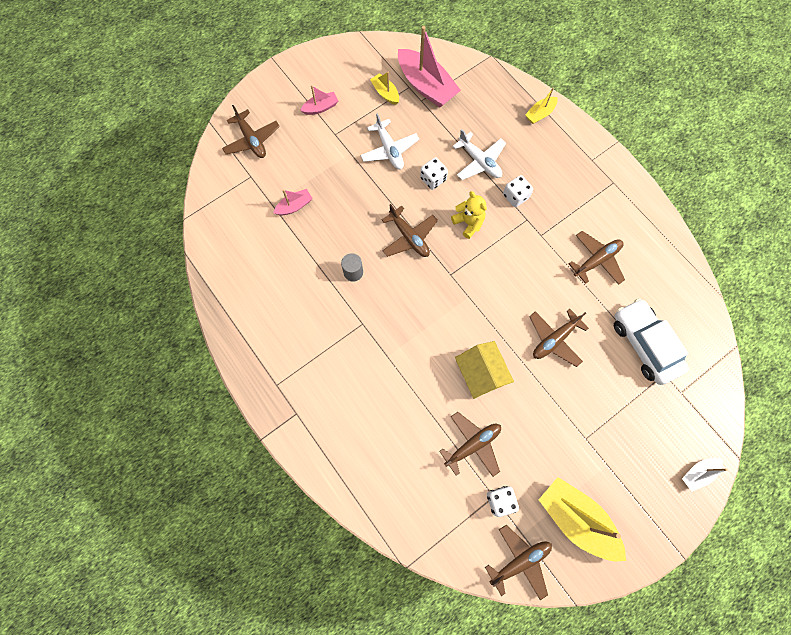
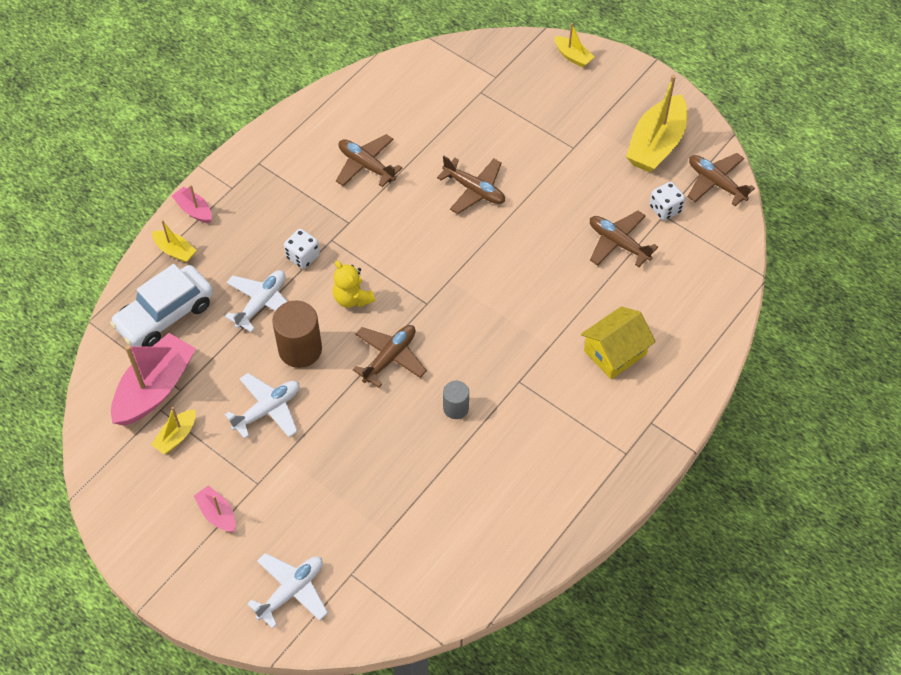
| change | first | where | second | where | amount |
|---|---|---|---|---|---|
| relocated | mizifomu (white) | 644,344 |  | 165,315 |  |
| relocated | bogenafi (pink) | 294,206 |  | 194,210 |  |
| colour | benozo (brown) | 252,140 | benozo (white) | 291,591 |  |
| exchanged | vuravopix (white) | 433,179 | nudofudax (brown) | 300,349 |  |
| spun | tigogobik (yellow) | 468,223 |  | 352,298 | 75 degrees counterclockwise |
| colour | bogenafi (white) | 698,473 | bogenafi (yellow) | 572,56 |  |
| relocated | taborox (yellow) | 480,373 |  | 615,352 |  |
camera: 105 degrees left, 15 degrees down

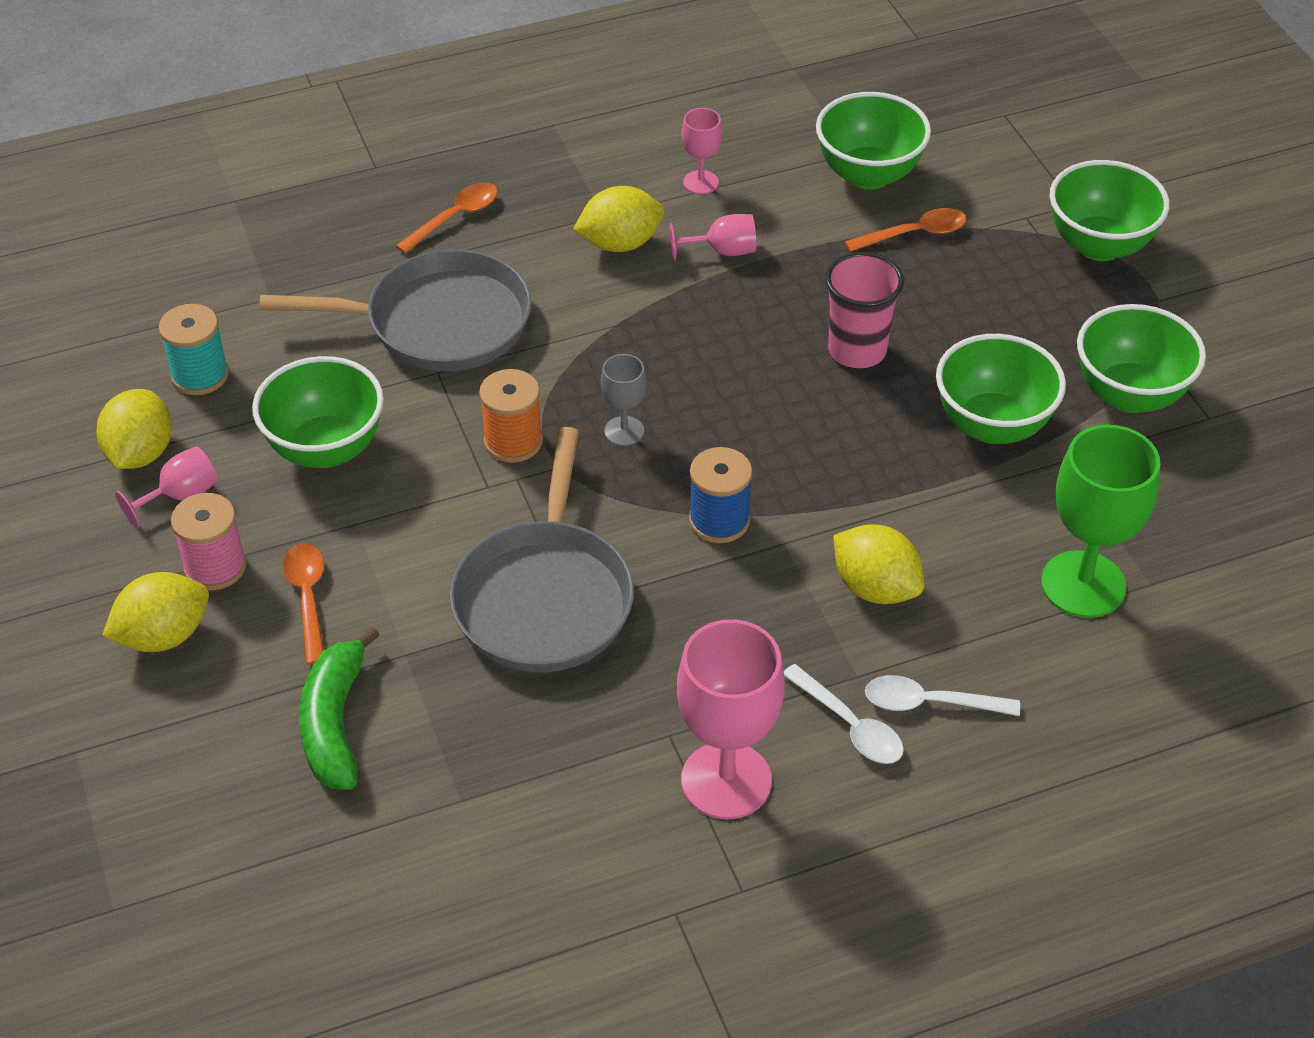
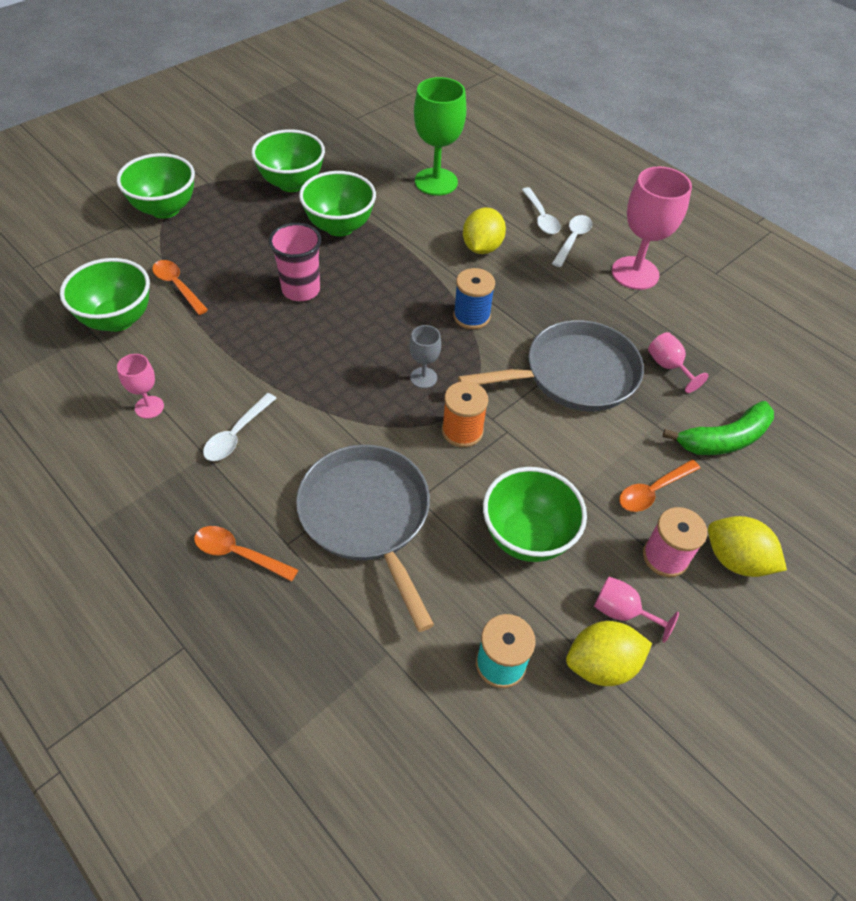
| change | first | where | second | where | amount |
|---|---|---|---|---|---|
| exchanged | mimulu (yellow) | 620,243 | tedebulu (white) | 237,434 |  |
| relocated | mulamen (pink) | 722,251 |  | 668,367 |  |
camera: 115 degrees left, 5 degrees up

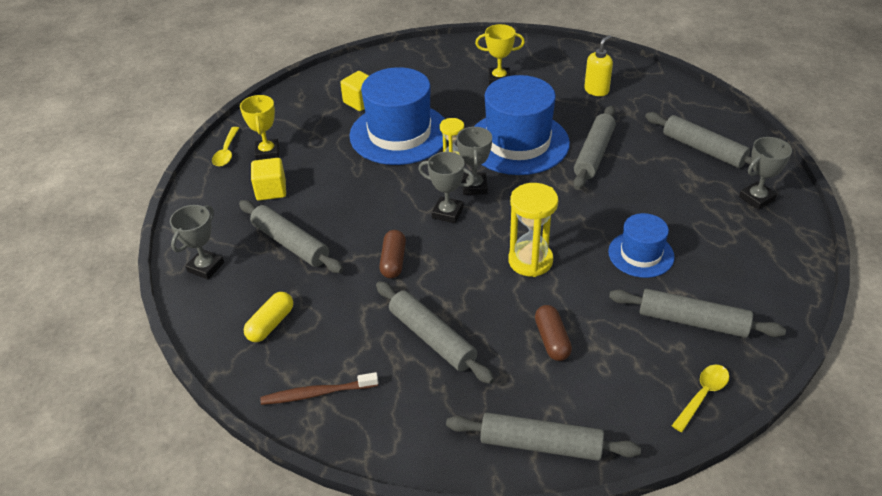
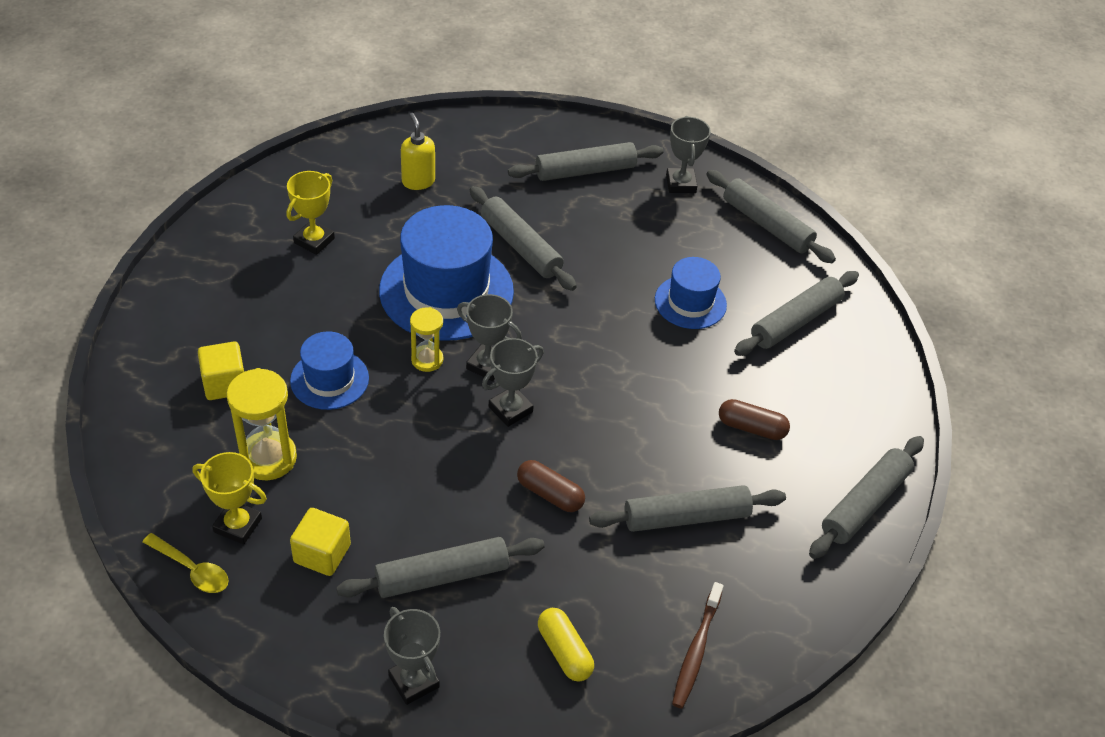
| change | first | where | second | where | amount |
|---|---|---|---|---|---|
| relocated | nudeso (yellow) | 530,261 |  | 268,458 |  |
| size | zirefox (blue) | 399,134 |  | 329,379 | x0.54 |
| appeared |  |  | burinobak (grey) | 767,225 |  |
| missing | tedebulu (yellow) | 702,395 |  |  |  |
camera: 65 degrees left, 5 degrees up

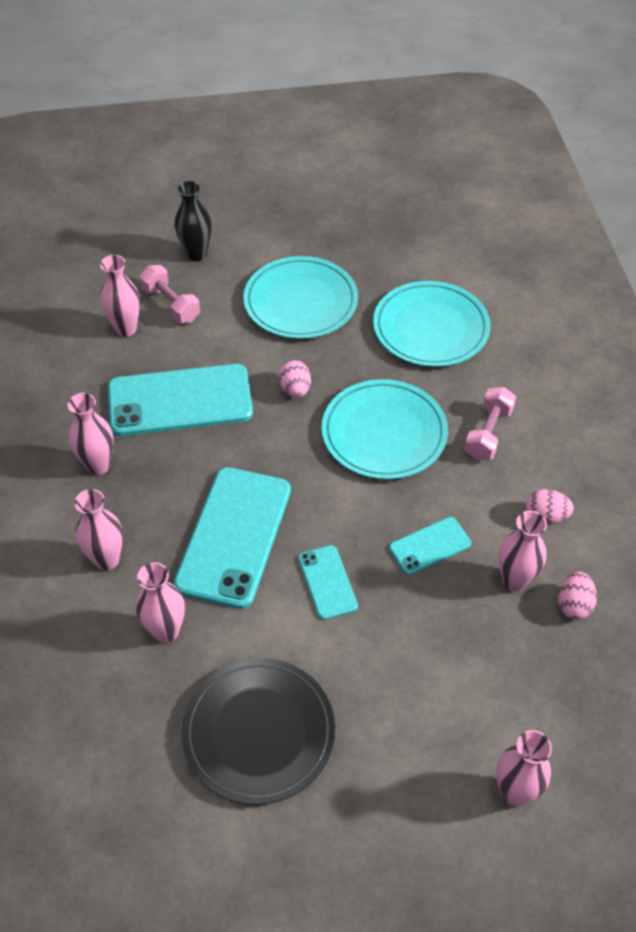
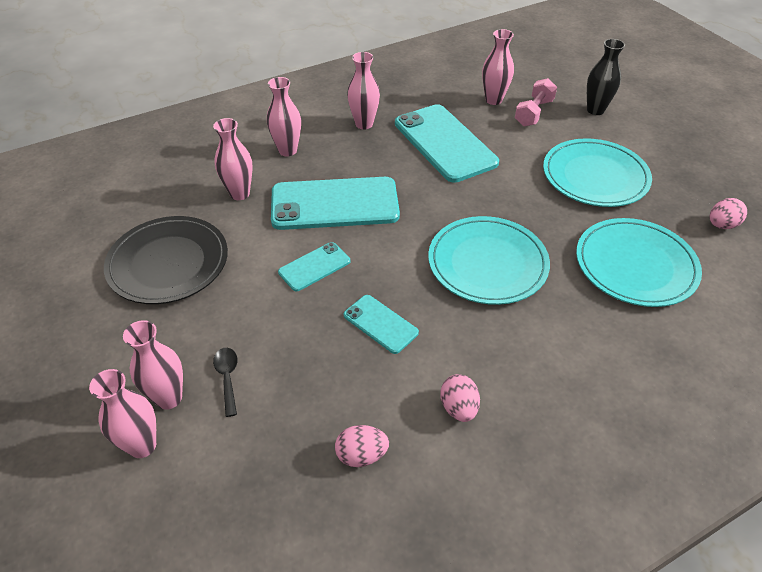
| change | first | where | second | where | amount |
|---|---|---|---|---|---|
| relocated | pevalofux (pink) | 515,580 |  | 169,398 |  |
| appeared |  |  | tedebulu (black) | 228,378 |  |
| relocated | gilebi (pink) | 295,389 |  | 721,225 |  |
| missing | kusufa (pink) | 488,433 |  |  |  |
camera: 70 degrees right, 5 degrees down

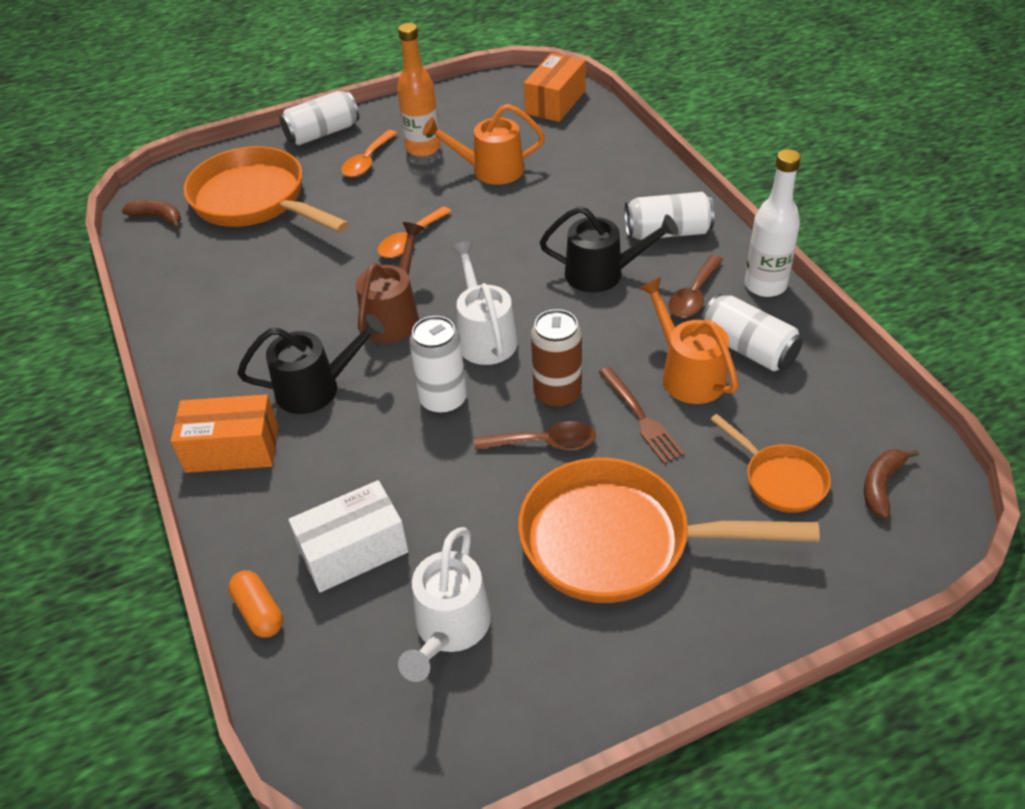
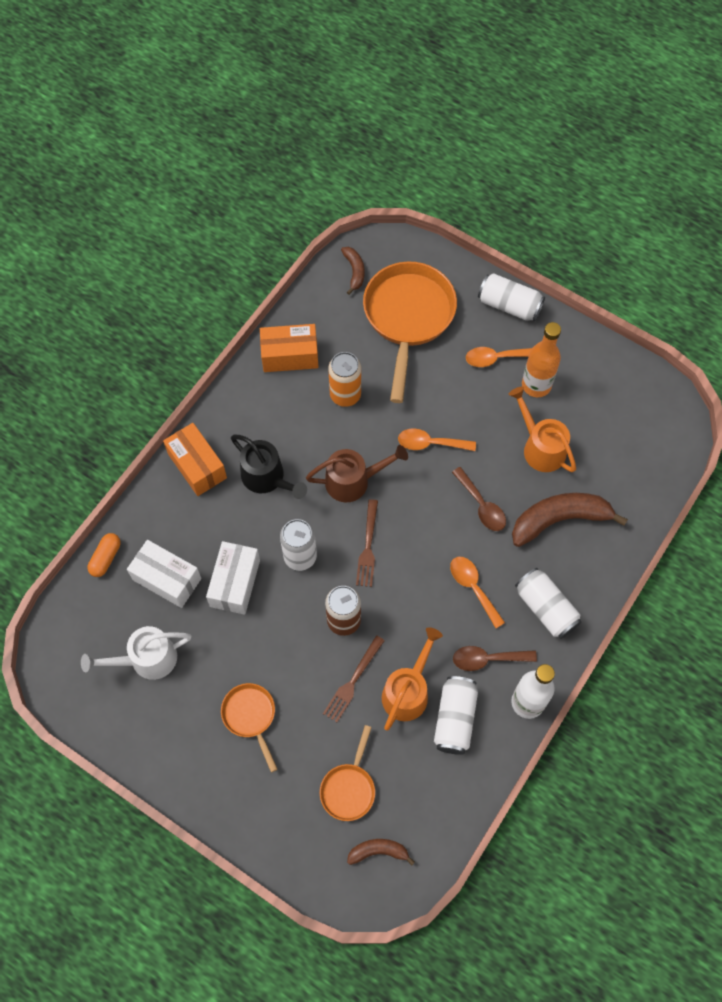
| change | first | where | second | where | amount |
|---|---|---|---|---|---|
| appeared |  |  | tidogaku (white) | 235,583 |  |
| size | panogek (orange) | 618,541 |  | 250,716 | x0.50 |
| relocated | tidogaku (orange) | 555,102 |  | 290,355 |  |
| appeared |  |  | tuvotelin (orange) | 345,395 |  |
| exchanged | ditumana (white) | 484,336 | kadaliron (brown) | 368,547 |  |
| exchanged | ditumana (black) | 603,274 | tedebulu (orange) | 473,588 |  |
| relocated | tedebulu (brown) | 544,443 |  | 481,505 |  |
| appeared |  |  | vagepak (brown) | 559,520 |  |
camera: 55 degrees right, 20 degrees up

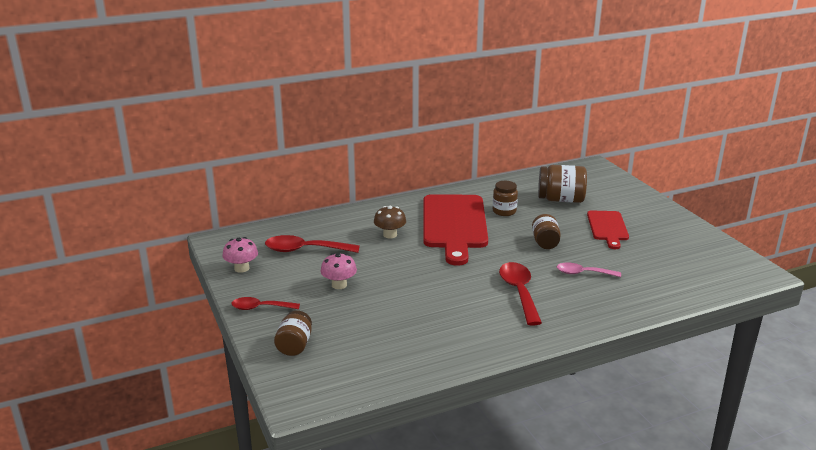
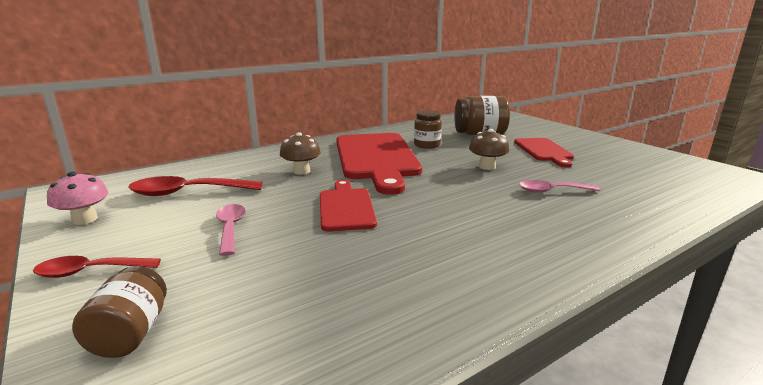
| change | first | where | second | where | amount |
|---|---|---|---|---|---|
| exchanged | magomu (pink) | 339,285 | tedebulu (pink) | 230,228 |  |
| appeared |  |  | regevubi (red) | 346,207 |  |
| exchanged | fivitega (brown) | 545,243 | magomu (brown) | 487,166 |  |
| missing | tedebulu (red) | 519,292 |  |  |  |
camera: 10 degrees left, 5 degrees down

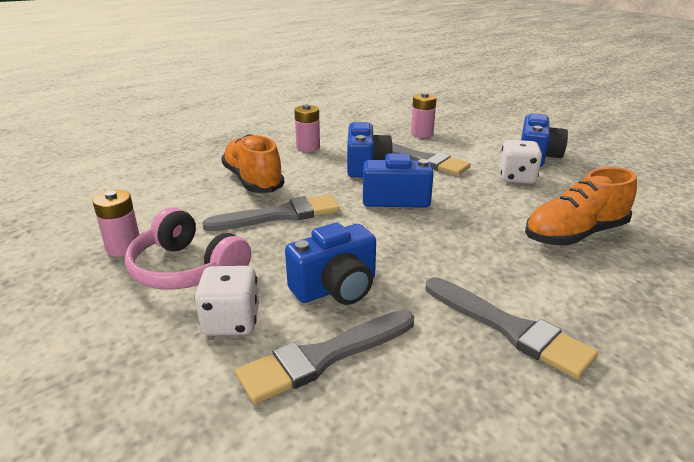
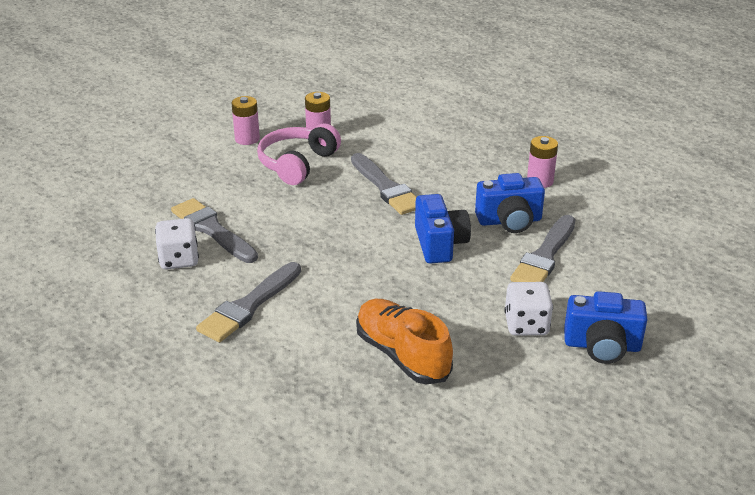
| change | first | where | second | where | amount |
|---|---|---|---|---|---|
| relocated | vuravopix (white) | 231,321 |  | 179,259 |  |
| relocated | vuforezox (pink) | 422,134 |  | 247,139 |  |
| missing | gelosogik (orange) | 253,180 |  |  |  |
| missing | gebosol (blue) | 336,288 |  |  |  |
camera: 80 degrees right, 5 degrees up

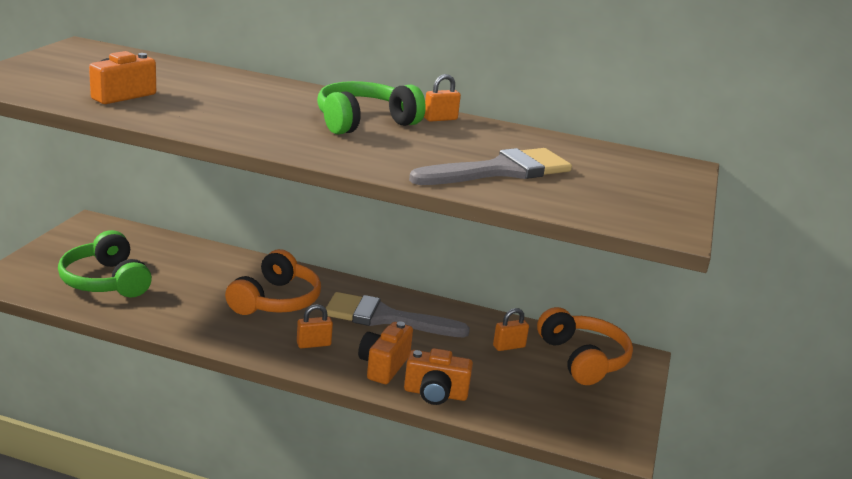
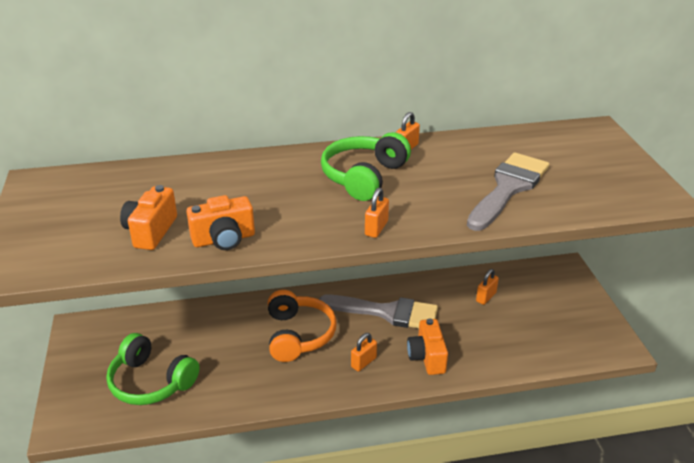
| change | first | where | second | where | amount |
|---|---|---|---|---|---|
| relocated | gebosol (orange) | 435,394 |  | 224,239 |  |
| spun | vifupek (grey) | 385,318 |  | 387,312 | 150 degrees counterclockwise |
| appeared |  |  | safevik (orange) | 376,228 |  |
| missing | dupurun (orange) | 583,359 |  |  |  |
camera: 25 degrees left, 10 degrees up

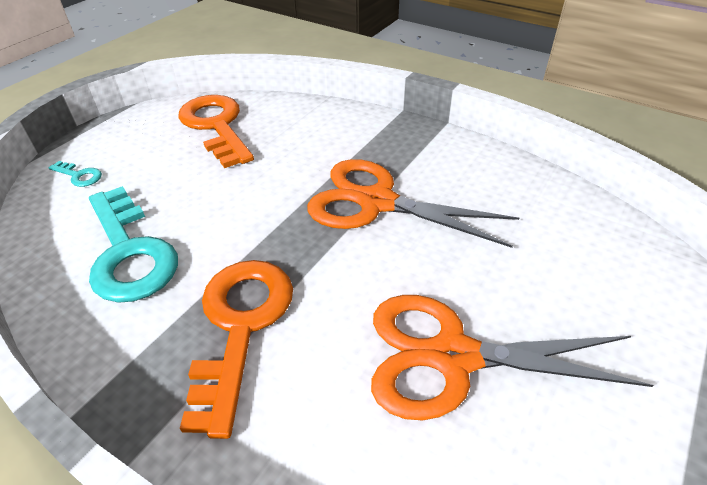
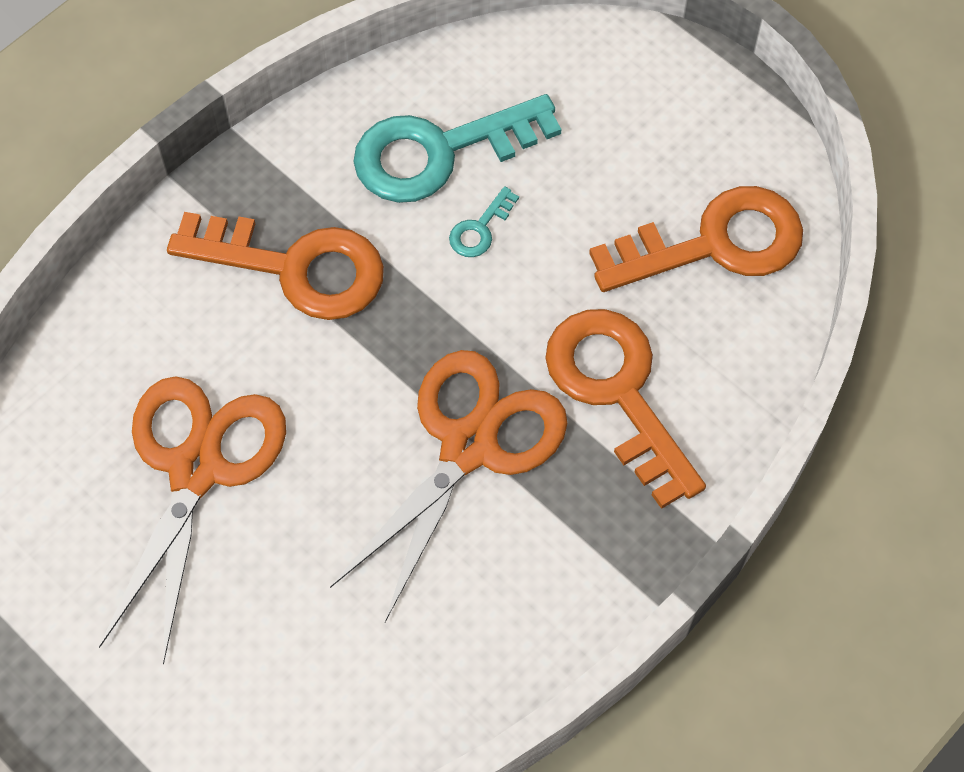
| change | first | where | second | where | amount |
|---|---|---|---|---|---|
| relocated | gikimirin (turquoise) | 79,176 |  | 480,229 |  |
| appeared |  |  | gikimirin (orange) | 617,392 |  |
camera: 100 degrees right, 20 degrees up

